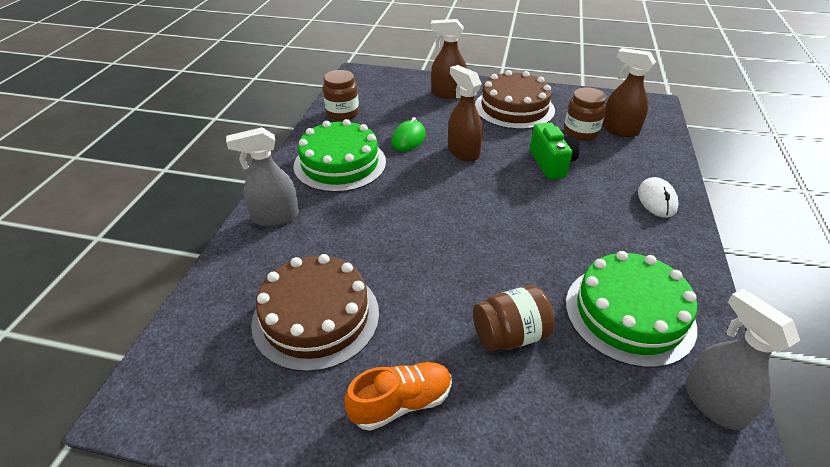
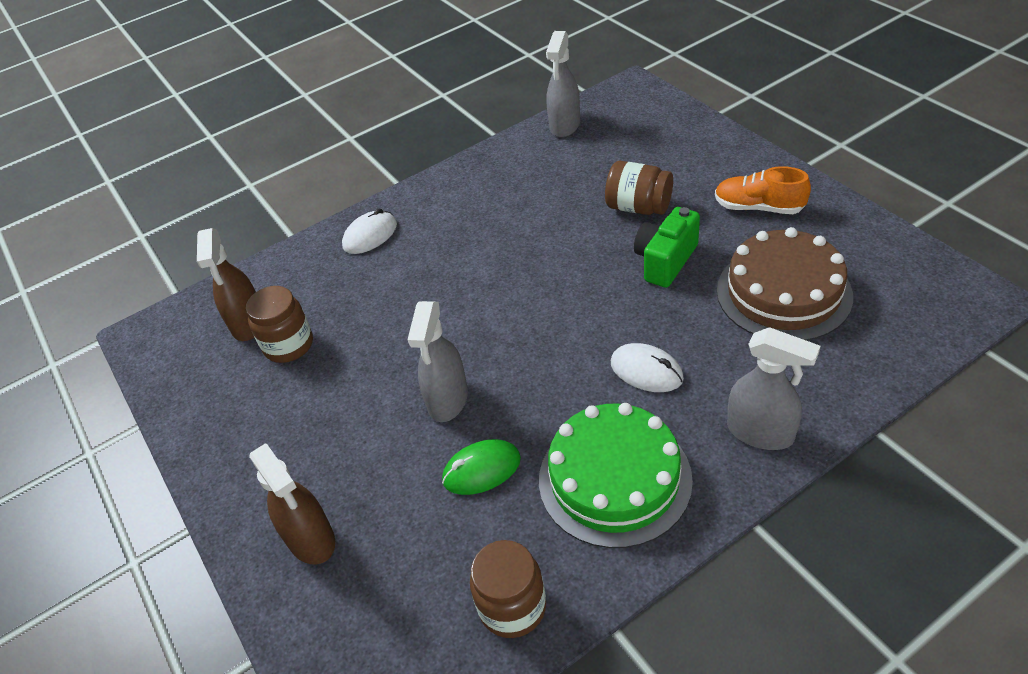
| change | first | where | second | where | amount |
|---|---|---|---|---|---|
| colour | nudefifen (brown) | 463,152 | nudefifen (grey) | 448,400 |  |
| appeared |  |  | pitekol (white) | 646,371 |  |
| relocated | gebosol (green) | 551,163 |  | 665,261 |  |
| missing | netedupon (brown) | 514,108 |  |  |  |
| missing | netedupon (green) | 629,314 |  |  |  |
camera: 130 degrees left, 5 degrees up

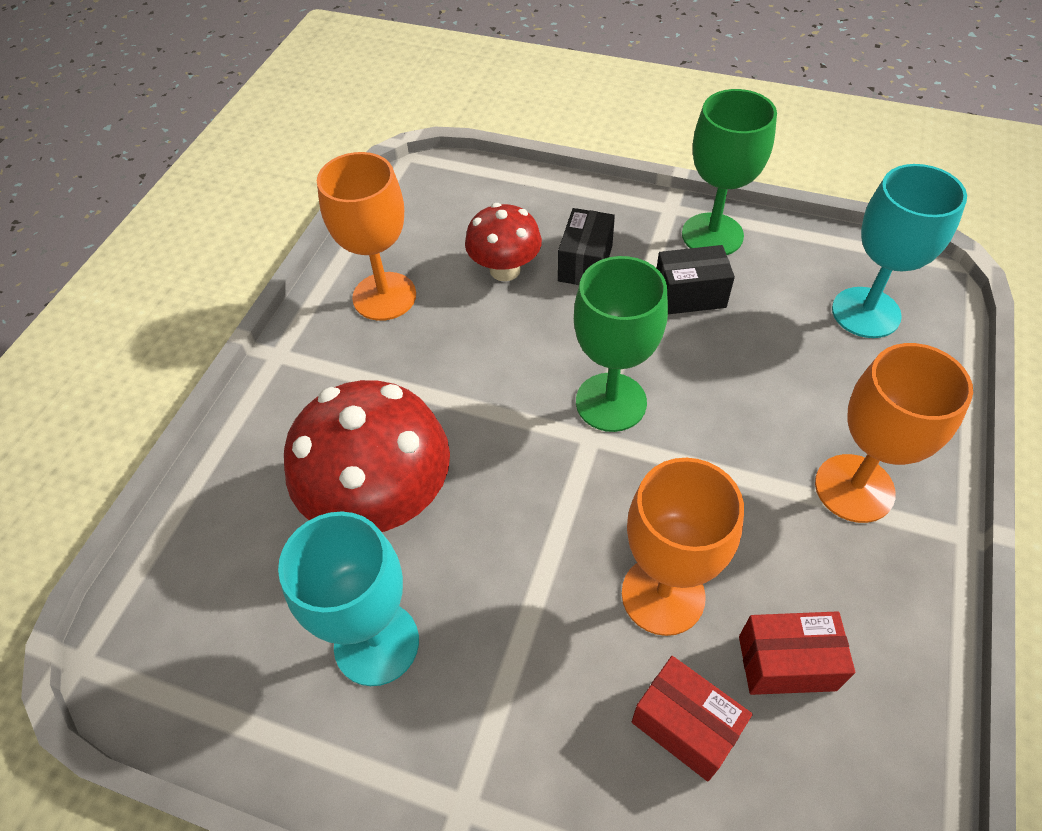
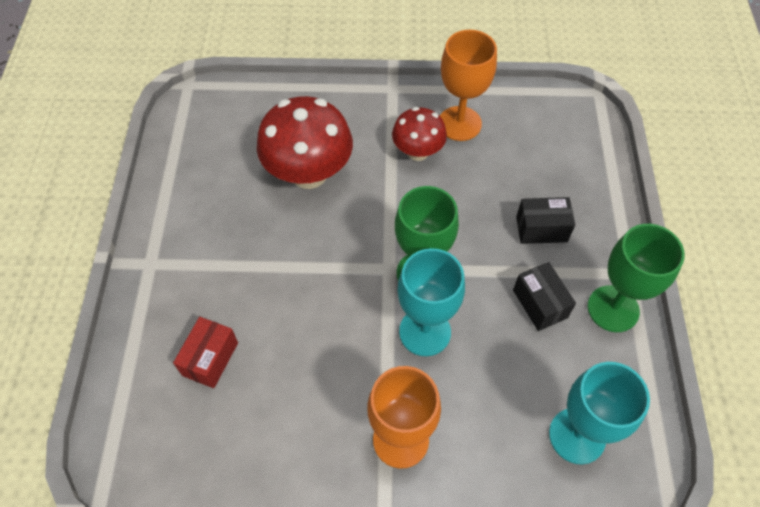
| change | first | where | second | where | amount |
|---|---|---|---|---|---|
| relocated | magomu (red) | 505,270 |  | 418,152 |  |
| relocated | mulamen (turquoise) | 376,643 |  | 425,332 |  |
| missing | mulamen (orange) | 663,595 |  |  |  |
| missing | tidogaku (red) | 786,663 |  |  |  |
camera: 70 degrees right, 5 degrees up

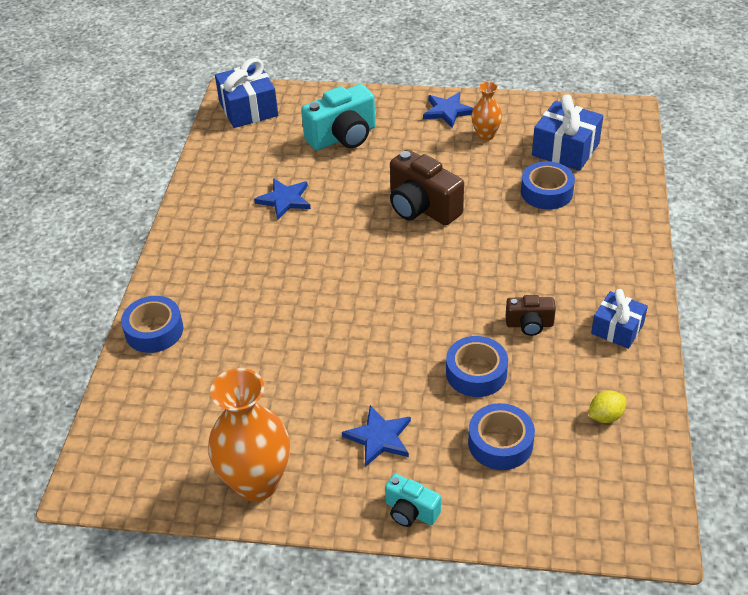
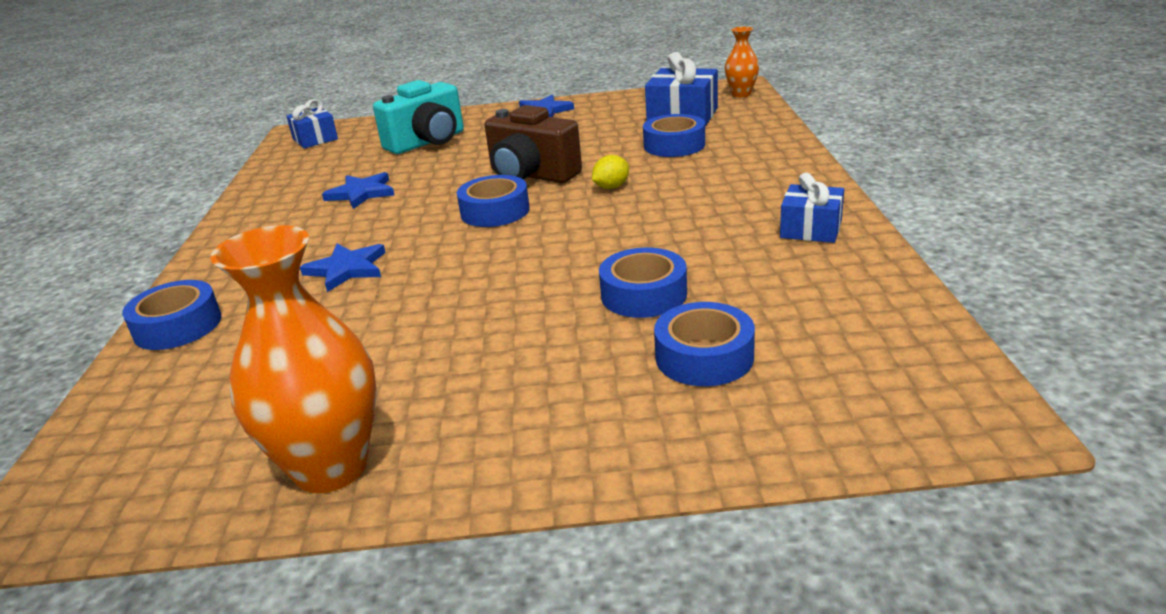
| change | first | where | second | where | amount |
|---|---|---|---|---|---|
| size | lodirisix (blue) | 248,109 |  | 315,139 | x0.65 |
| relocated | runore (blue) | 379,438 |  | 347,269 |  |
| appeared |  |  | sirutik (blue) | 495,211 |  |
| relocated | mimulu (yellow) | 605,416 |  | 611,187 |  |
| relocated | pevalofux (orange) | 485,135 |  | 741,94 |  |
| missing | gebosol (turquoise) | 410,511 |  |  |  |
| missing | gebosol (brown) | 529,324 |  |  |  |
camera: 10 degrees left, 15 degrees down

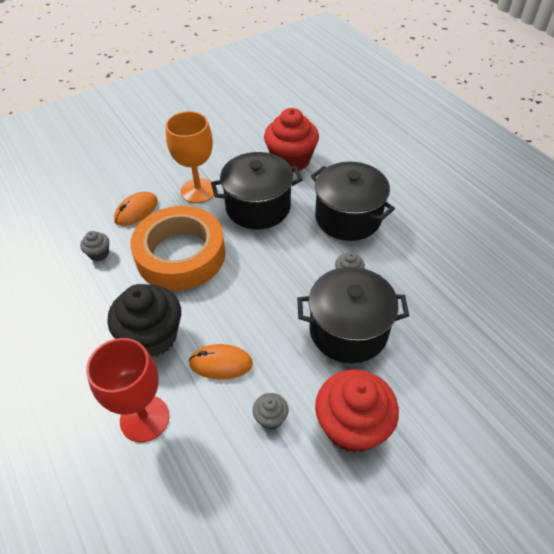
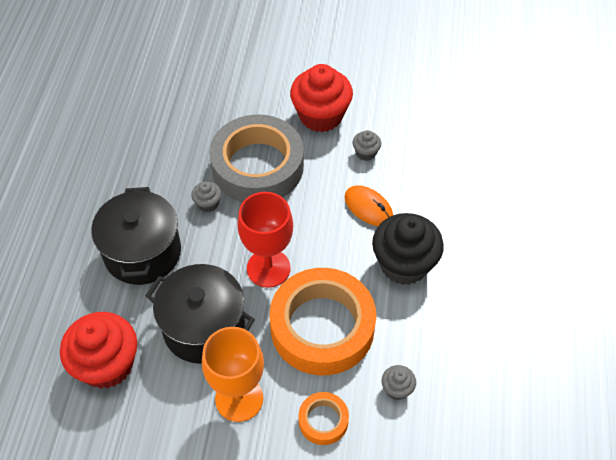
| change | first | where | second | where | amount |
|---|---|---|---|---|---|
| exchanged | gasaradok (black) | 348,330 | sirutik (grey) | 257,166 |  |
| relocated | mulamen (red) | 144,418 |  | 268,268 |  |
| exchanged | pitekol (orange) | 136,211 | sirutik (orange) | 323,420 |  |
camera: 140 degrees left, 5 degrees up

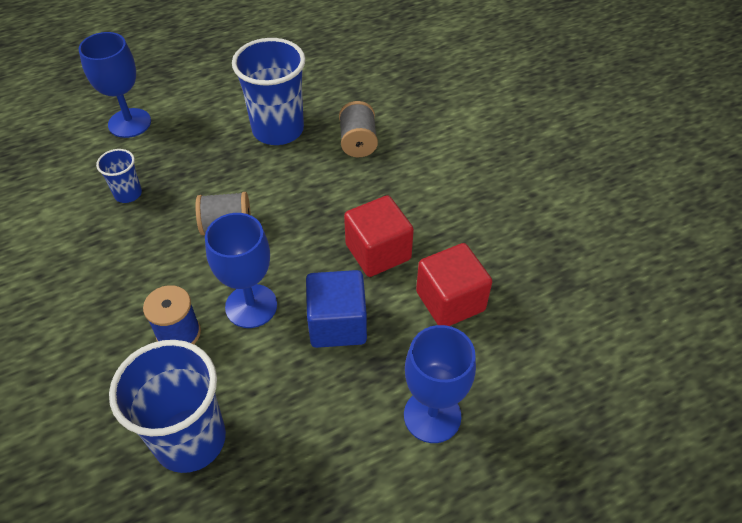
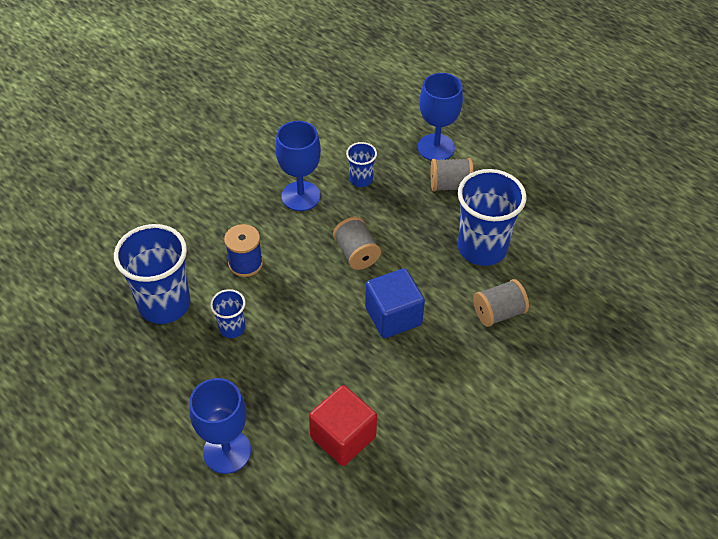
| change | first | where | second | where | amount |
|---|---|---|---|---|---|
| appeared |  |  | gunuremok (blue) | 232,328 |  |
| relocated | mulamen (blue) | 251,306 |  | 301,196 |  |
| relocated | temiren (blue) | 337,324 |  | 393,316 |  |
| appeared |  |  | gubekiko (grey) | 450,185 |  |
| missing | temiren (red) | 378,252 |  |  |  |
camera: 70 degrees right, 0 degrees up

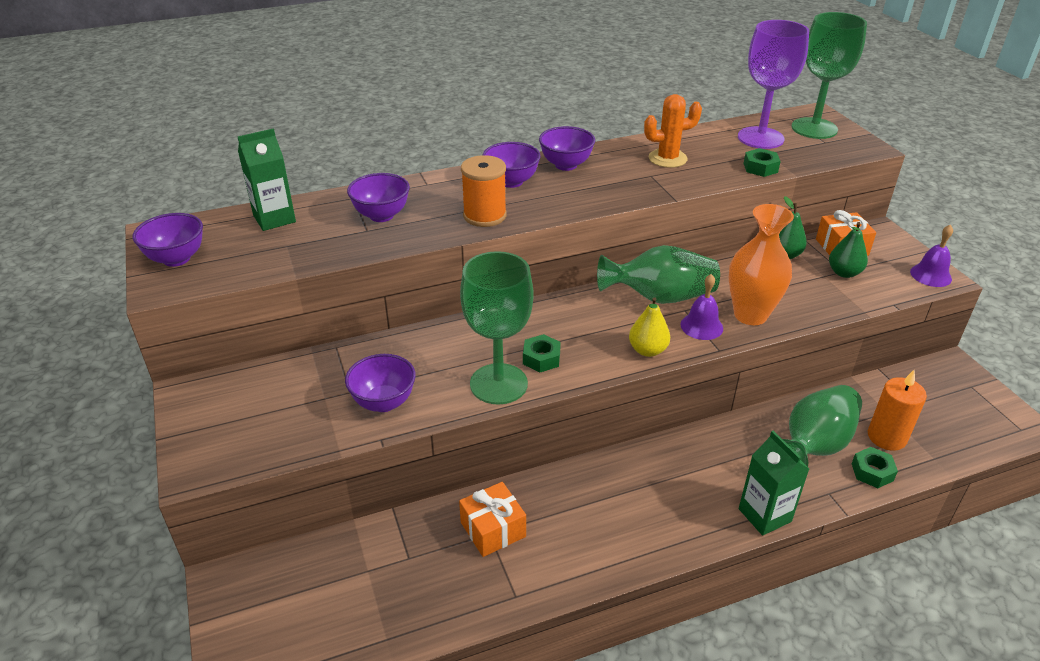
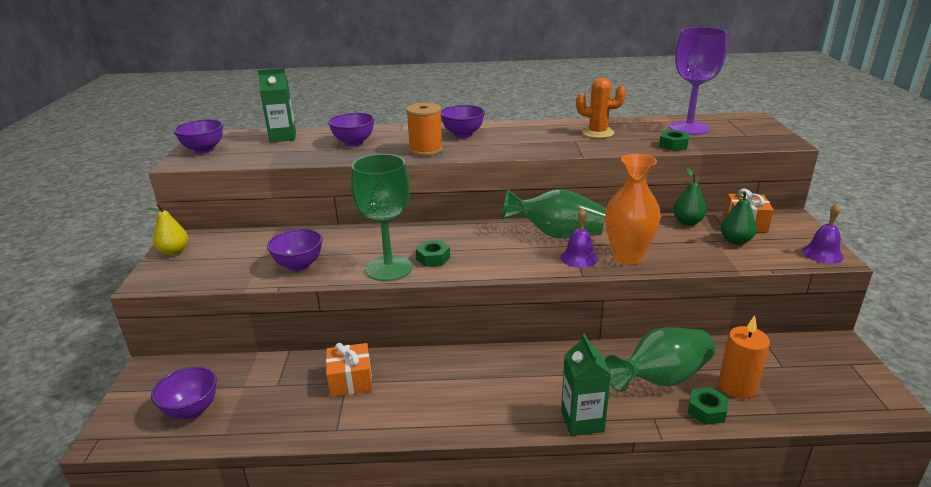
| change | first | where | second | where | amount |
|---|---|---|---|---|---|
| relocated | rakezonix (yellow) | 647,350 |  | 174,251 |  |
| relocated | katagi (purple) | 566,165 |  | 191,410 |  |
| missing | mulamen (green) | 814,128 |  |  |  |
camera: 20 degrees right, 10 degrees down

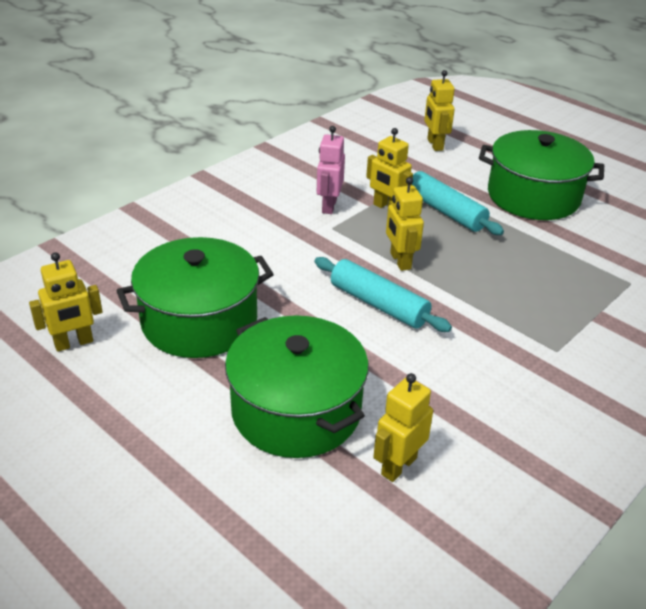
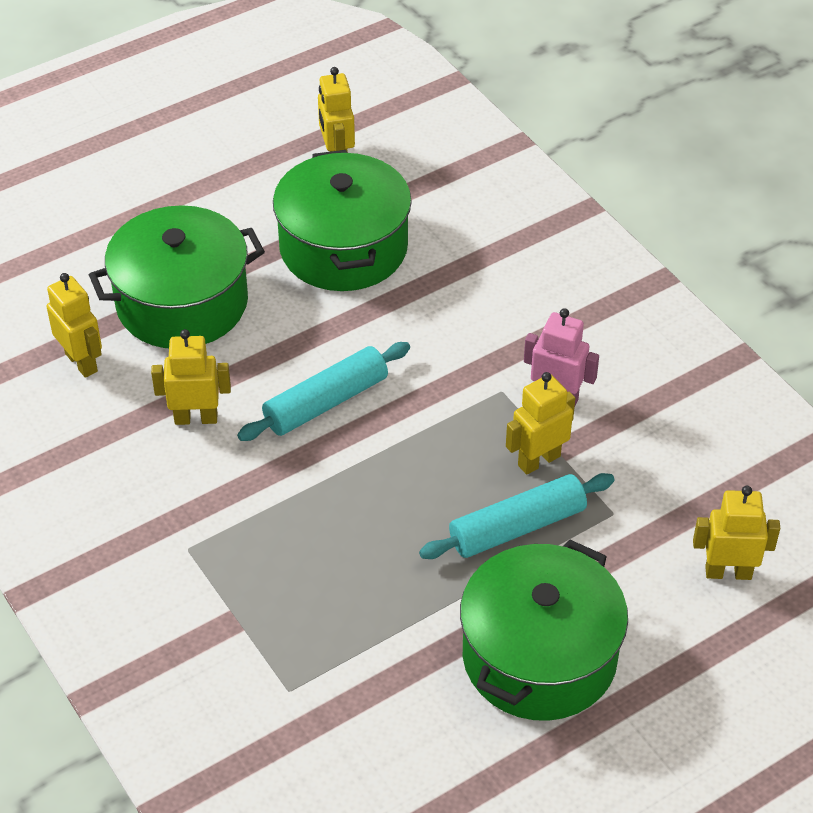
| change | first | where | second | where | amount |
|---|---|---|---|---|---|
| relocated | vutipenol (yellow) | 400,261 |  | 196,418 |  |
camera: 105 degrees right, 10 degrees up

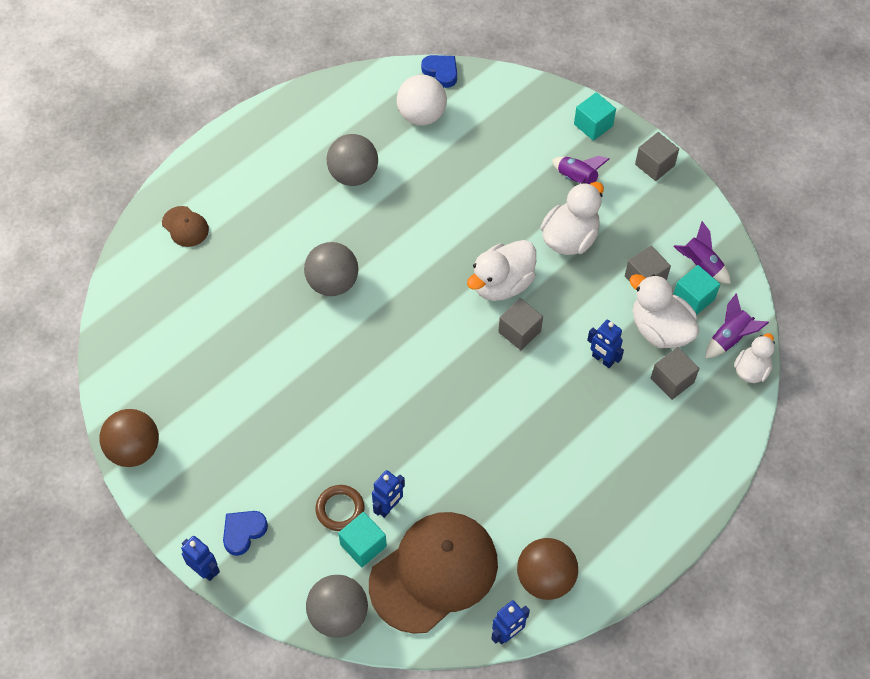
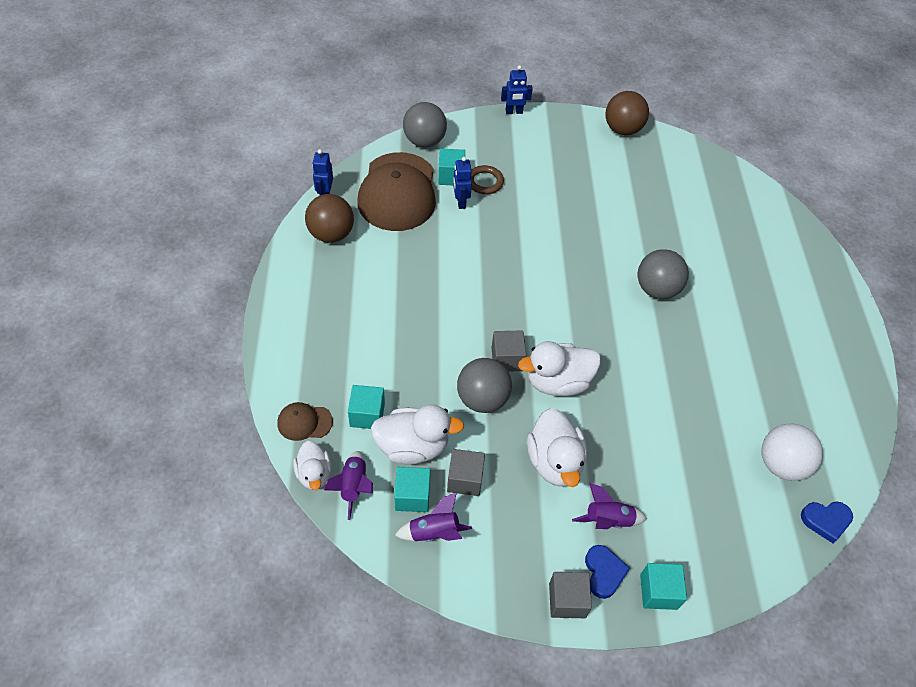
| change | first | where | second | where | amount |
|---|---|---|---|---|---|
| relocated | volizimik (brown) | 185,226 |  | 304,422 |  |
| colour | temiren (grey) | 672,380 | temiren (turquoise) | 367,415 |  |
| relocated | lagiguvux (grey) | 353,175 |  | 482,399 |  |
| spun | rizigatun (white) | 502,284 |  | 557,382 | 105 degrees counterclockwise |
| relocated | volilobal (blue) | 243,532 |  | 604,572 |  |
| missing | vutipenol (blue) | 602,359 |  |  |  |
camera: 130 degrees right, 5 degrees down

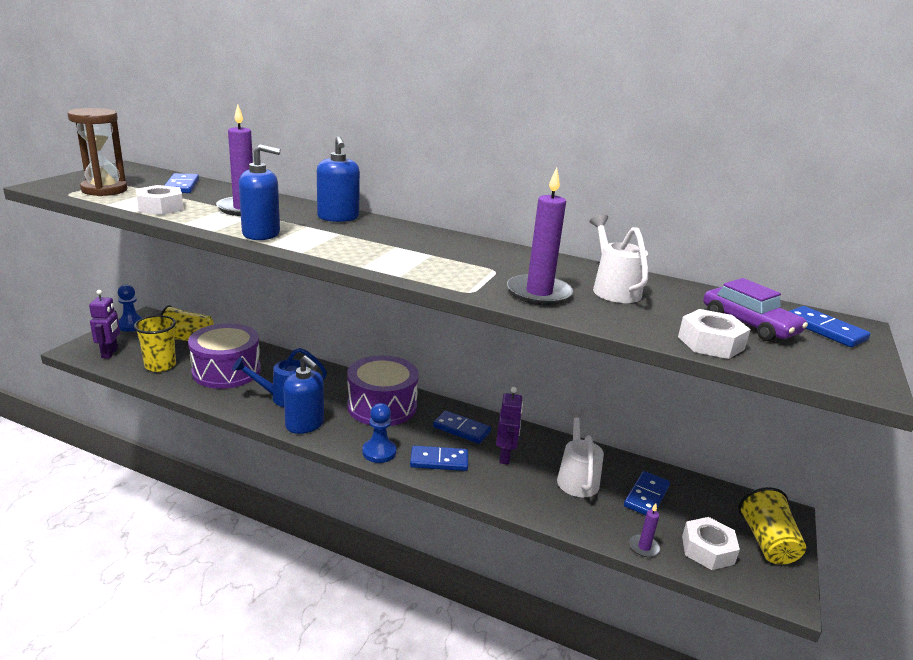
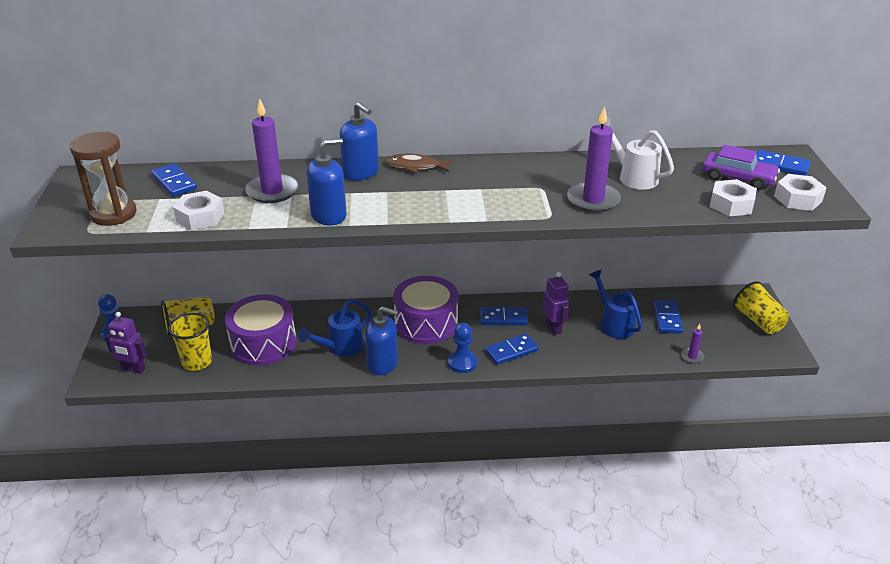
| change | first | where | second | where | amount |
|---|---|---|---|---|---|
| spun | vutipenol (purple) | 110,353 |  | 133,369 | 135 degrees clockwise |
| appeared |  |  | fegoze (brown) | 415,166 |  |
| colour | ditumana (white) | 577,478 | ditumana (blue) | 614,324 |  |
| relocated | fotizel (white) | 707,550 |  | 798,199 |  |
camera: 25 degrees left, 10 degrees up

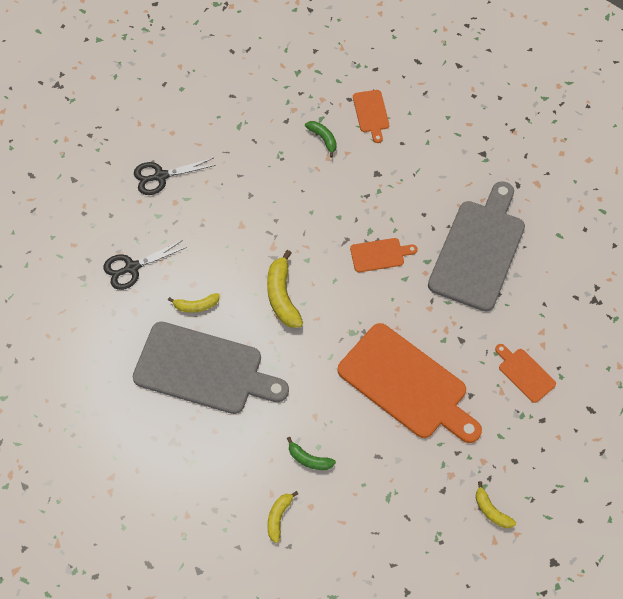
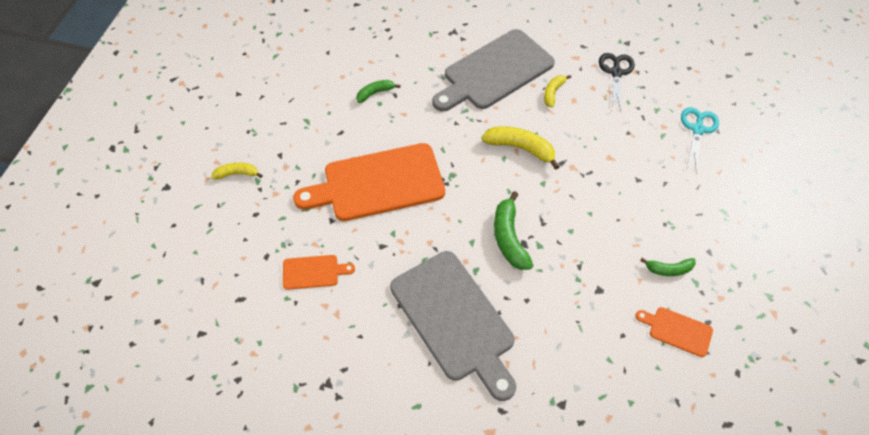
| change | first | where | second | where | amount |
|---|---|---|---|---|---|
| exchanged | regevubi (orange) | 380,255 | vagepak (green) | 509,238 |  |
| colour | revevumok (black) | 160,176 | revevumok (turquoise) | 697,129 |  |
| missing | vagepak (yellow) | 278,517 |  |  |  |
camera: 125 degrees right, 5 degrees down

